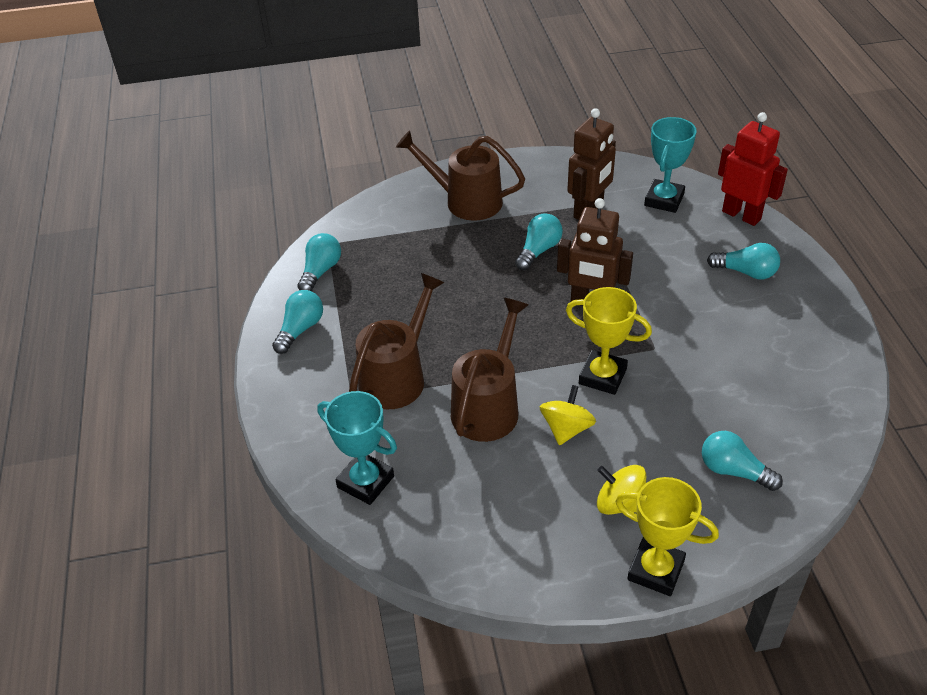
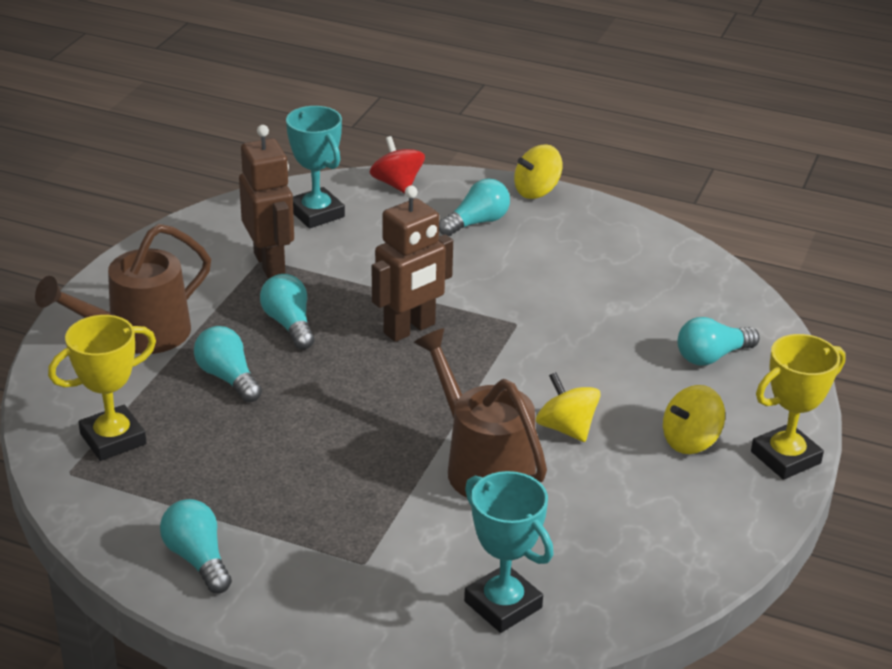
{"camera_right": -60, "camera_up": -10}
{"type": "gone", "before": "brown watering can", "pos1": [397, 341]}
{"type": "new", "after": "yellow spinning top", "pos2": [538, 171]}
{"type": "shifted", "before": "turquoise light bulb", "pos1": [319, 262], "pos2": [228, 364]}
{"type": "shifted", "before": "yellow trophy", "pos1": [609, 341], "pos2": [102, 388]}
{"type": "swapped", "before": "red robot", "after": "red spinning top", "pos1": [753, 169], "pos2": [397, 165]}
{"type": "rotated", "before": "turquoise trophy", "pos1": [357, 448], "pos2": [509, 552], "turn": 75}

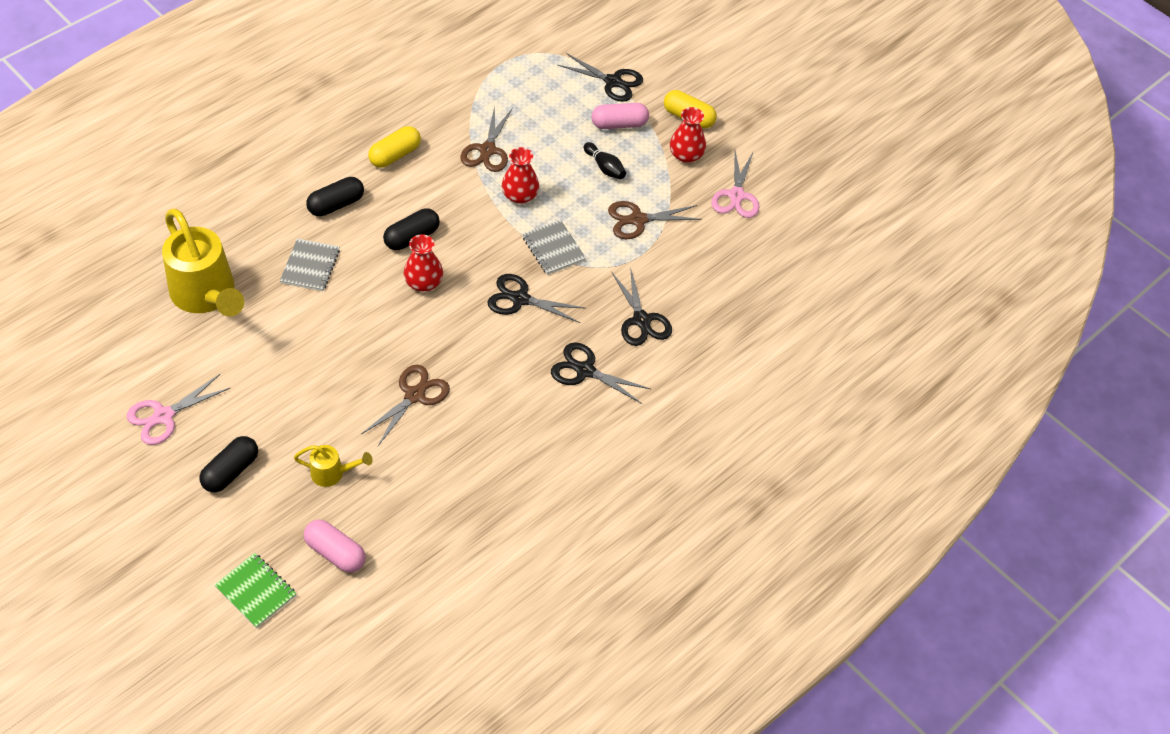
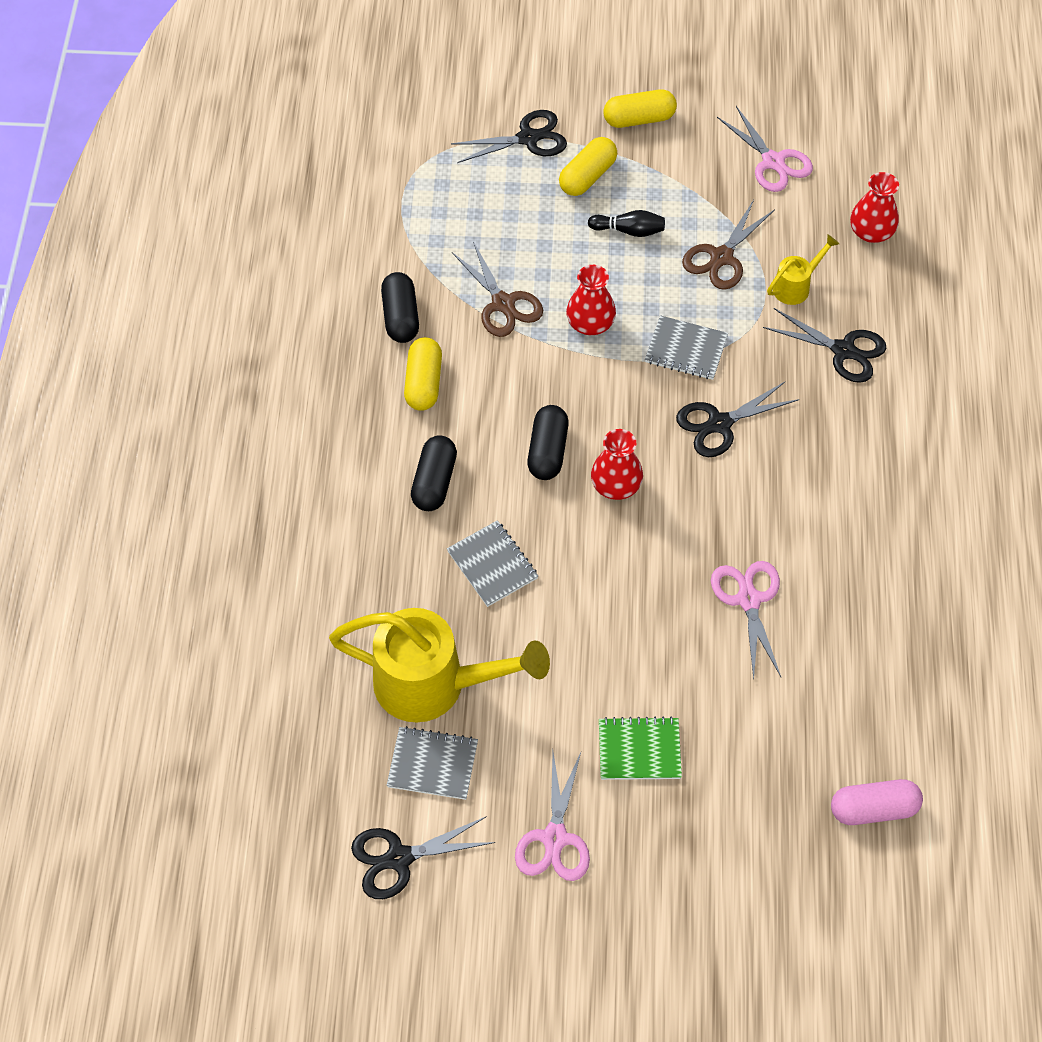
{"camera_right": -40, "camera_up": 5}
{"type": "new", "after": "grey notebook", "pos2": [432, 763]}
{"type": "shifted", "before": "black capsule", "pos1": [229, 464], "pos2": [400, 307]}
{"type": "shifted", "before": "green notebook", "pos1": [255, 590], "pos2": [640, 748]}
{"type": "shifted", "before": "yellow watering can", "pos1": [333, 466], "pos2": [803, 270]}
{"type": "shifted", "before": "black scissors", "pos1": [600, 373], "pos2": [423, 857]}
{"type": "shifted", "before": "red vase", "pos1": [688, 135], "pos2": [874, 207]}
{"type": "repainted", "before": "brown scissors", "after": "pink scissors", "pos1": [405, 405], "pos2": [746, 620]}
{"type": "repainted", "before": "pink capsule", "after": "yellow capsule", "pos1": [620, 116], "pos2": [588, 166]}

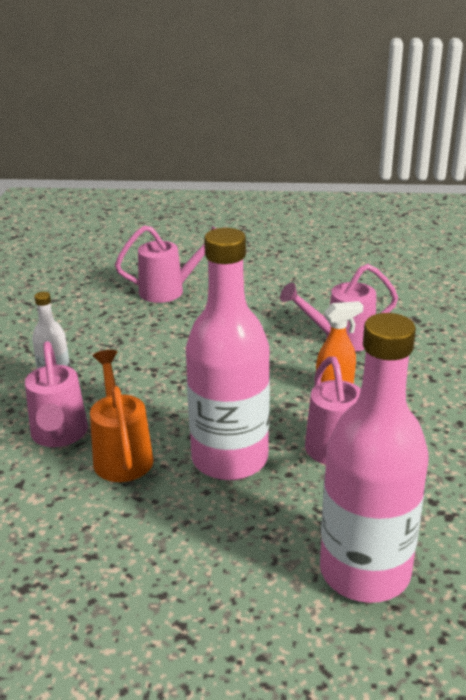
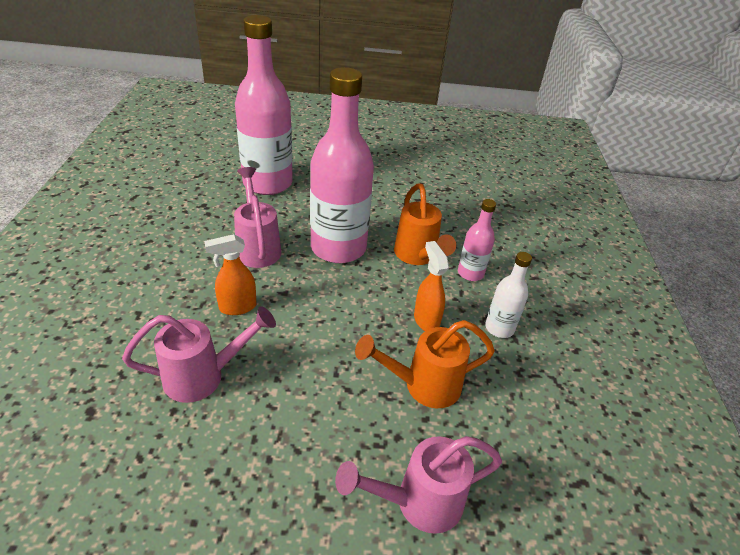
{"camera_right": 175, "camera_up": 10}
{"type": "new", "after": "orange watering can", "pos2": [425, 364]}
{"type": "new", "after": "orange spray bottle", "pos2": [431, 286]}
{"type": "swapped", "before": "pink watering can", "after": "pink bottle", "pos1": [56, 394], "pos2": [477, 240]}

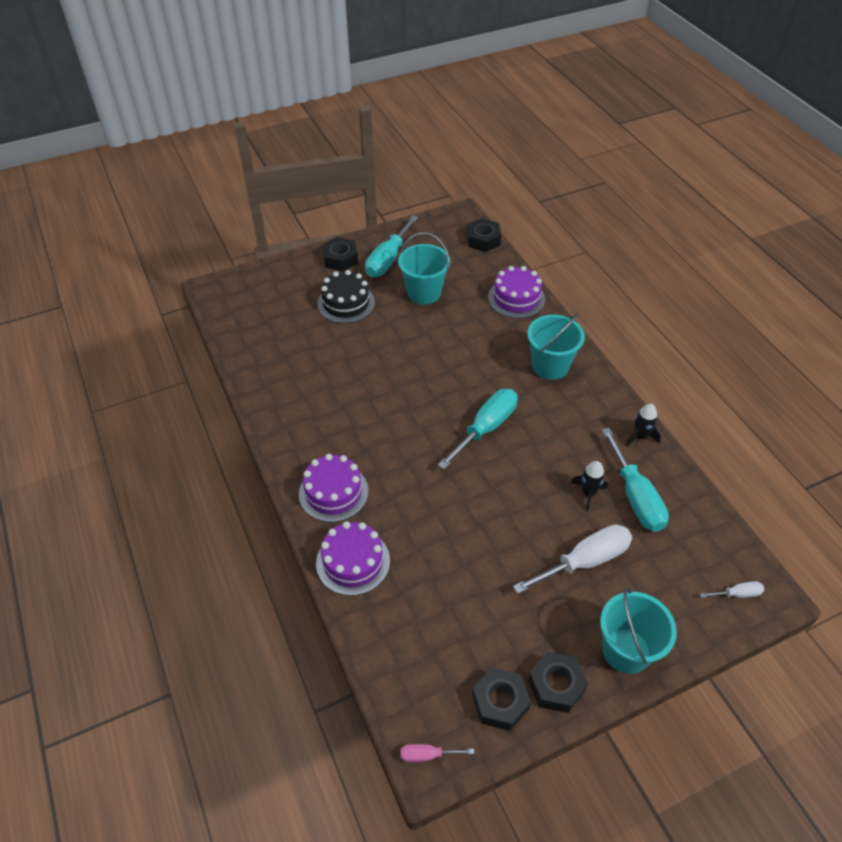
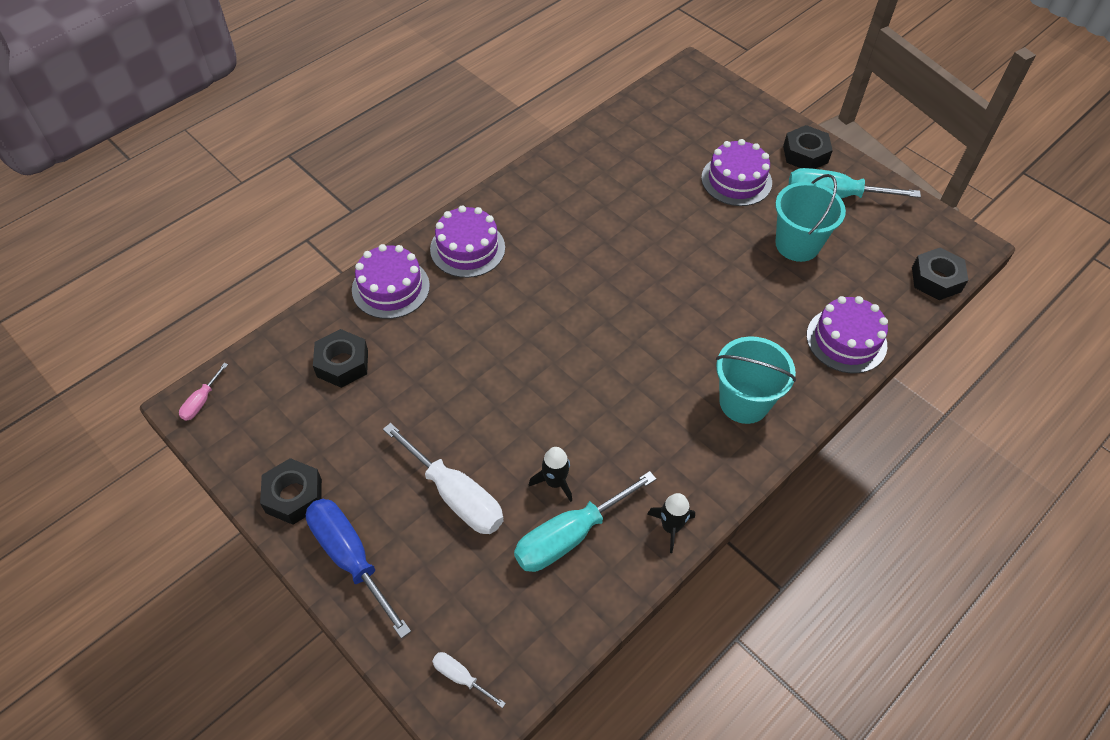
{"camera_right": 70, "camera_up": 5}
{"type": "gone", "before": "turquoise screwdriver", "pos1": [478, 429]}
{"type": "shifted", "before": "black nut", "pos1": [501, 699], "pos2": [340, 358]}
{"type": "swapped", "before": "turquoise bucket", "after": "blue screwdriver", "pos1": [638, 631], "pos2": [358, 569]}
{"type": "repainted", "before": "black cake", "after": "purple cake", "pos1": [346, 296], "pos2": [736, 172]}
{"type": "rotated", "before": "pink screwdriver", "pos1": [437, 753], "pos2": [203, 392], "turn": -135}
{"type": "rotated", "before": "white screwdriver", "pos1": [732, 589], "pos2": [469, 680], "turn": 150}

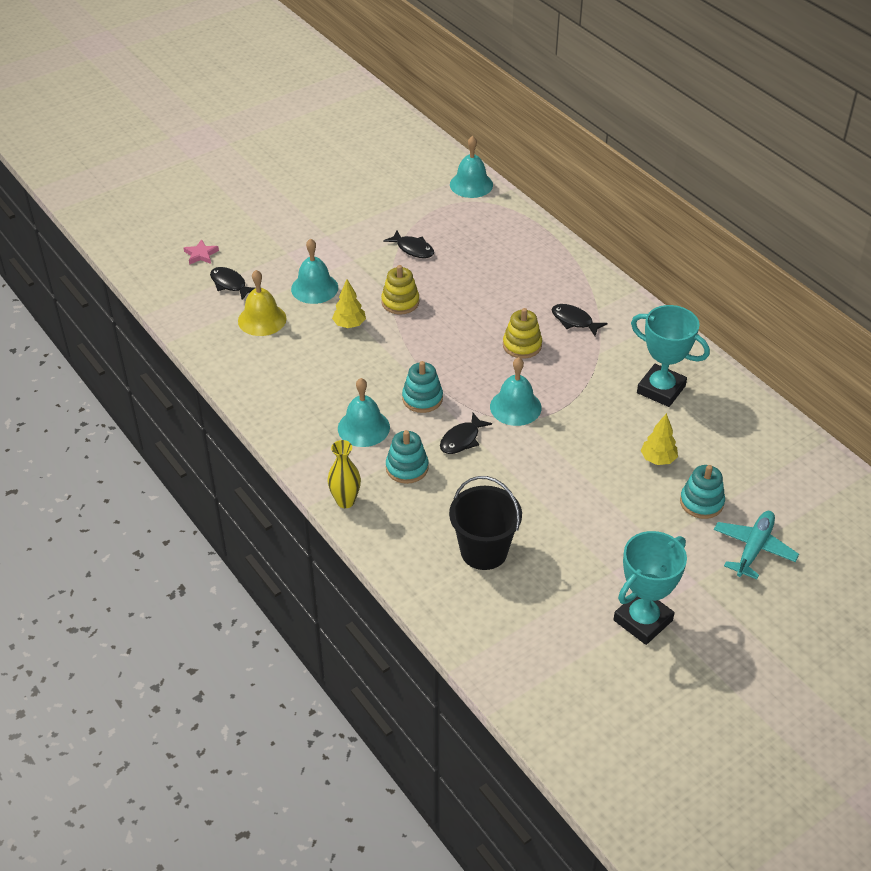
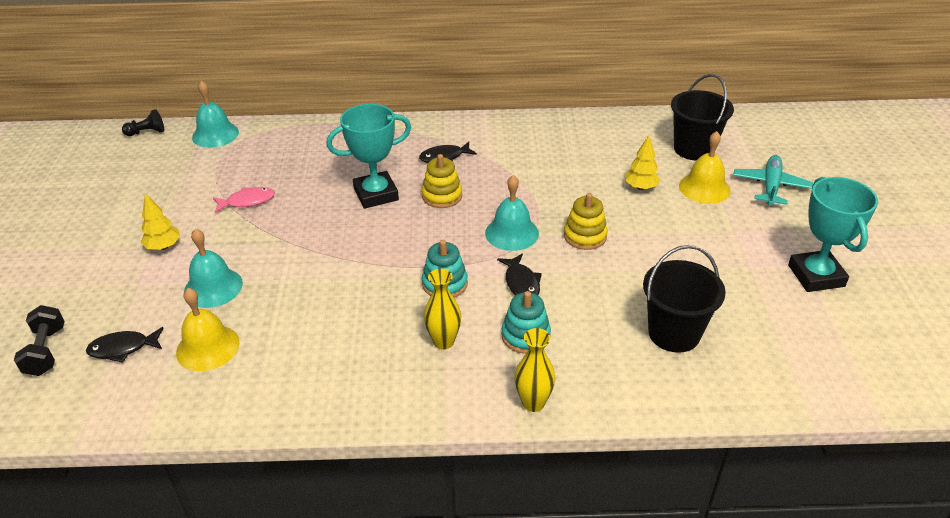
{"camera_right": -55, "camera_up": -5}
{"type": "new", "after": "black pawn", "pos2": [143, 122]}
{"type": "new", "after": "black bucket", "pos2": [702, 117]}
{"type": "shifted", "before": "yellow tree", "pos1": [349, 303], "pos2": [160, 221]}
{"type": "shifted", "before": "yellow stacking toy", "pos1": [400, 290], "pos2": [586, 221]}
{"type": "shifted", "before": "turquoise trophy", "pos1": [670, 356], "pos2": [368, 156]}
{"type": "swapped", "before": "pink star", "after": "black dumbbell", "pos1": [201, 252], "pos2": [39, 340]}
{"type": "swapped", "before": "turquoise bell", "after": "yellow vase", "pos1": [364, 412], "pos2": [442, 309]}
{"type": "swapped", "before": "turquoise stacking toy", "after": "yellow bell", "pos1": [702, 492], "pos2": [705, 167]}
{"type": "repainted", "before": "black fish", "after": "pink fish", "pos1": [408, 244], "pos2": [244, 200]}
{"type": "rotated", "before": "turquoise plane", "pos1": [756, 545], "pos2": [773, 180], "turn": 45}

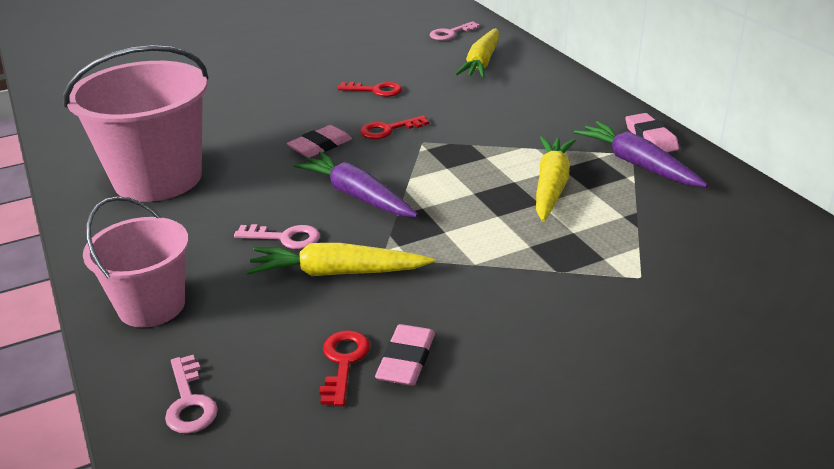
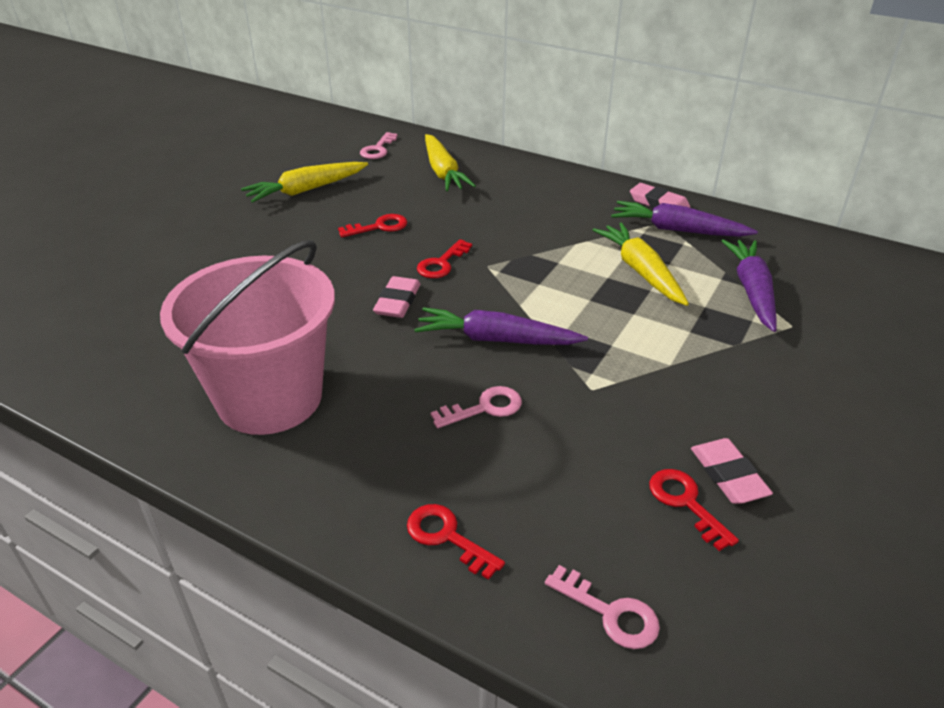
{"camera_right": -35, "camera_up": 5}
{"type": "new", "after": "purple carrot", "pos2": [749, 286]}
{"type": "shifted", "before": "yellow carrot", "pos1": [340, 259], "pos2": [304, 182]}
{"type": "swapped", "before": "pink bucket", "after": "red key", "pos1": [136, 261], "pos2": [456, 542]}

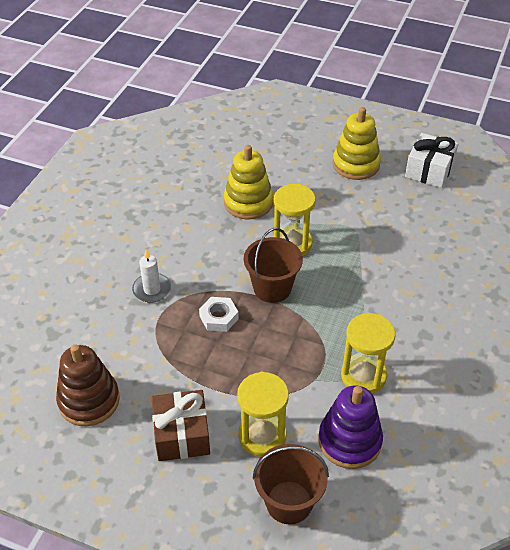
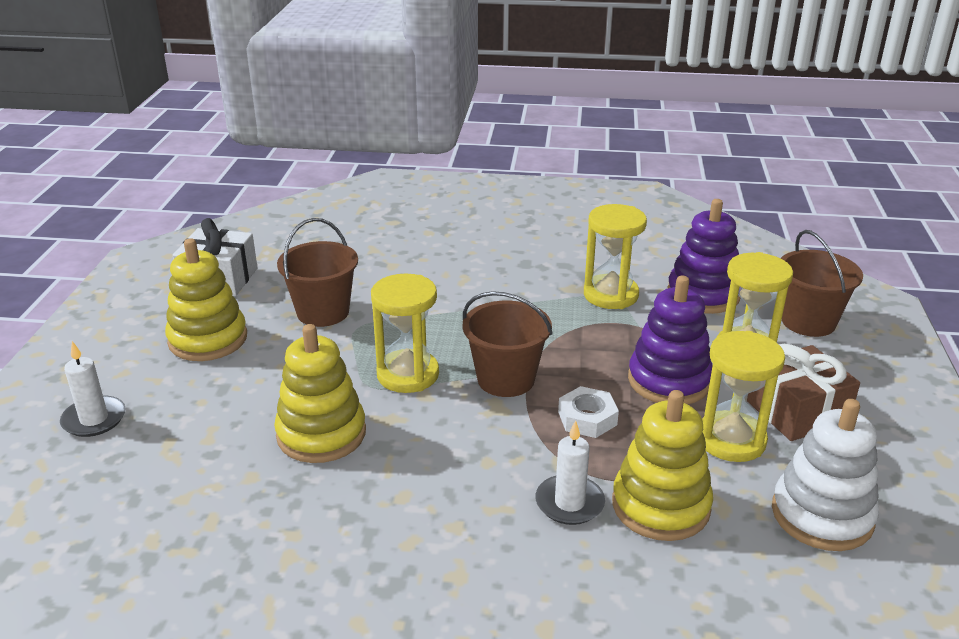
{"camera_right": -105, "camera_up": -15}
{"type": "new", "after": "white candle", "pos2": [93, 389]}
{"type": "new", "after": "brown bucket", "pos2": [317, 272]}
{"type": "new", "after": "yellow stacking toy", "pos2": [662, 465]}
{"type": "new", "after": "purple stacking toy", "pos2": [670, 340]}
{"type": "new", "after": "yellow hourglass", "pos2": [743, 396]}
{"type": "repainted", "before": "brown stacking toy", "after": "white stacking toy", "pos1": [88, 385], "pos2": [825, 475]}

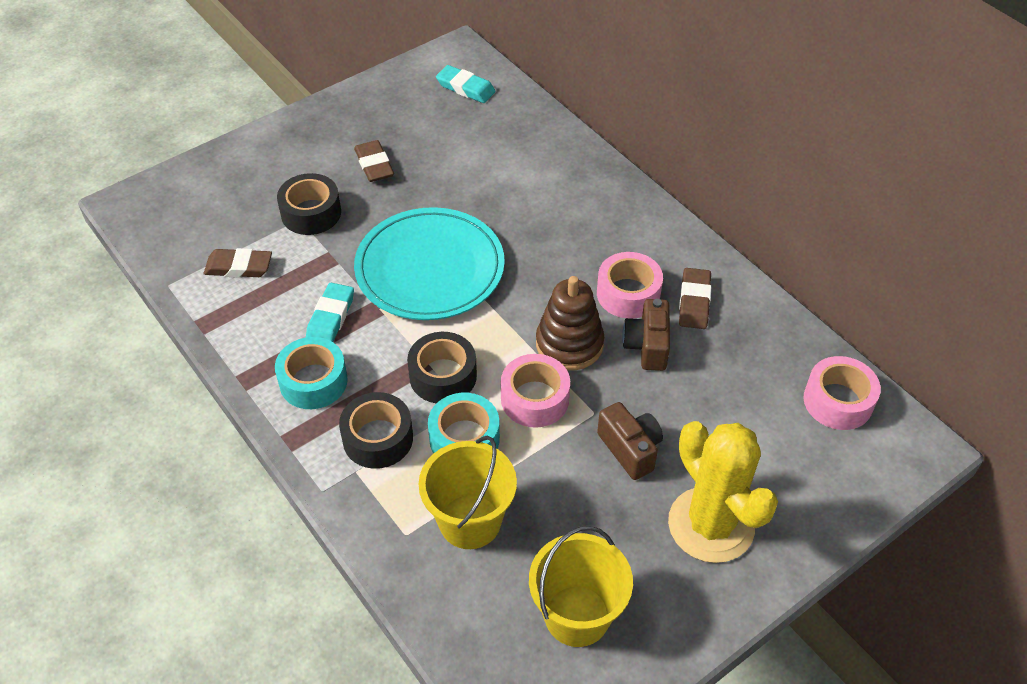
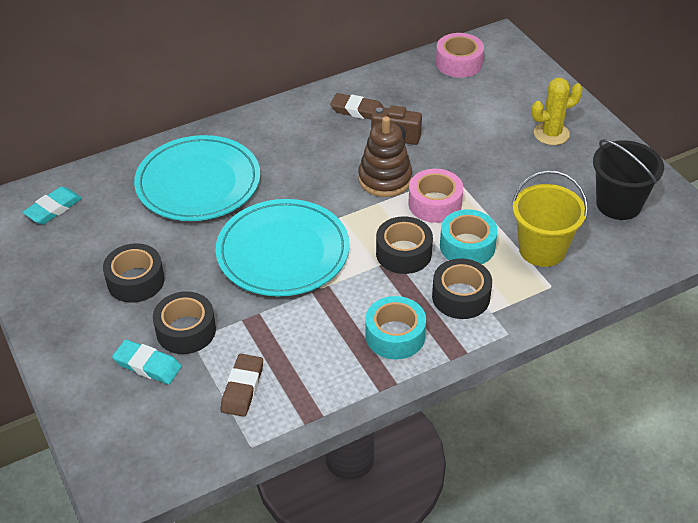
{"camera_right": -80, "camera_up": -5}
{"type": "gone", "before": "pink tape", "pos1": [630, 285]}
{"type": "gone", "before": "brown camera", "pos1": [630, 441]}
{"type": "new", "after": "turquoise plate", "pos2": [197, 178]}
{"type": "shifted", "before": "turquoise eraser", "pos1": [330, 312], "pos2": [147, 362]}
{"type": "swapped", "before": "brown eraser", "after": "black tape", "pos1": [374, 161], "pos2": [134, 273]}
{"type": "repainted", "before": "yellow bucket", "after": "black bucket", "pos1": [581, 586], "pos2": [628, 179]}
{"type": "scaled", "before": "yellow cactus", "pos1": [723, 492], "pos2": [557, 111], "scale": 0.61}

